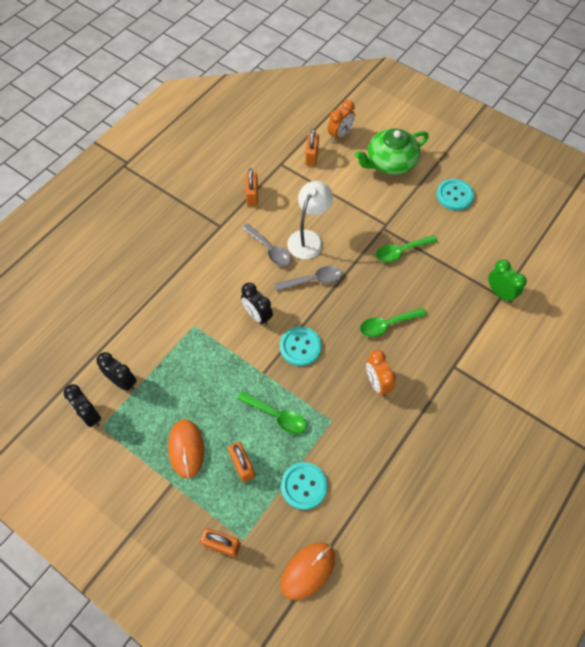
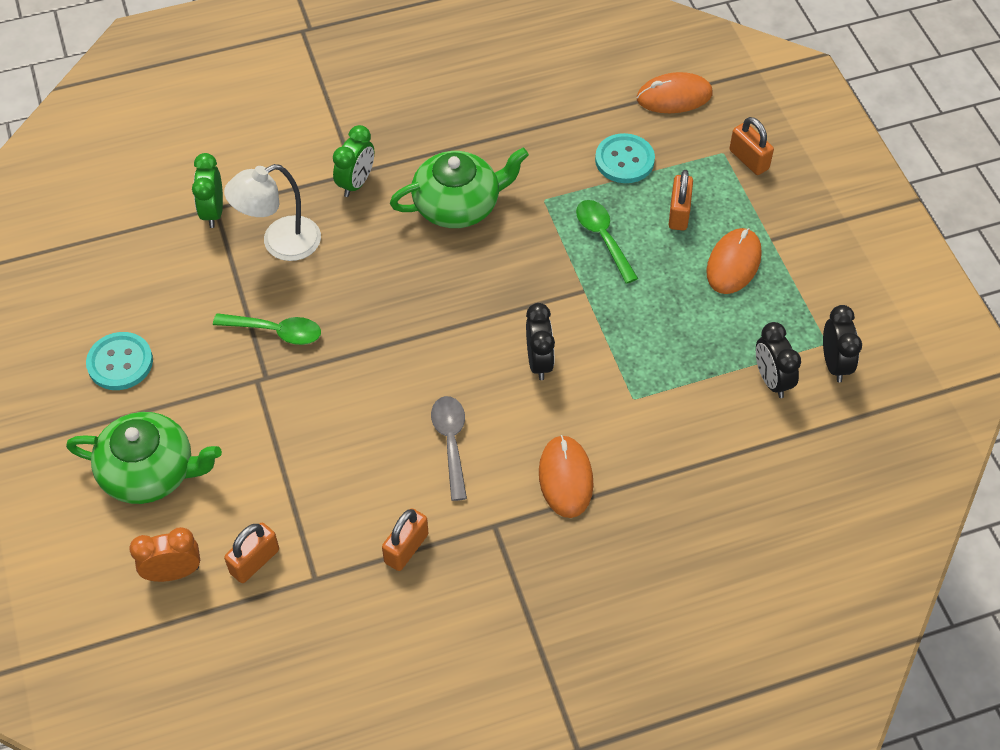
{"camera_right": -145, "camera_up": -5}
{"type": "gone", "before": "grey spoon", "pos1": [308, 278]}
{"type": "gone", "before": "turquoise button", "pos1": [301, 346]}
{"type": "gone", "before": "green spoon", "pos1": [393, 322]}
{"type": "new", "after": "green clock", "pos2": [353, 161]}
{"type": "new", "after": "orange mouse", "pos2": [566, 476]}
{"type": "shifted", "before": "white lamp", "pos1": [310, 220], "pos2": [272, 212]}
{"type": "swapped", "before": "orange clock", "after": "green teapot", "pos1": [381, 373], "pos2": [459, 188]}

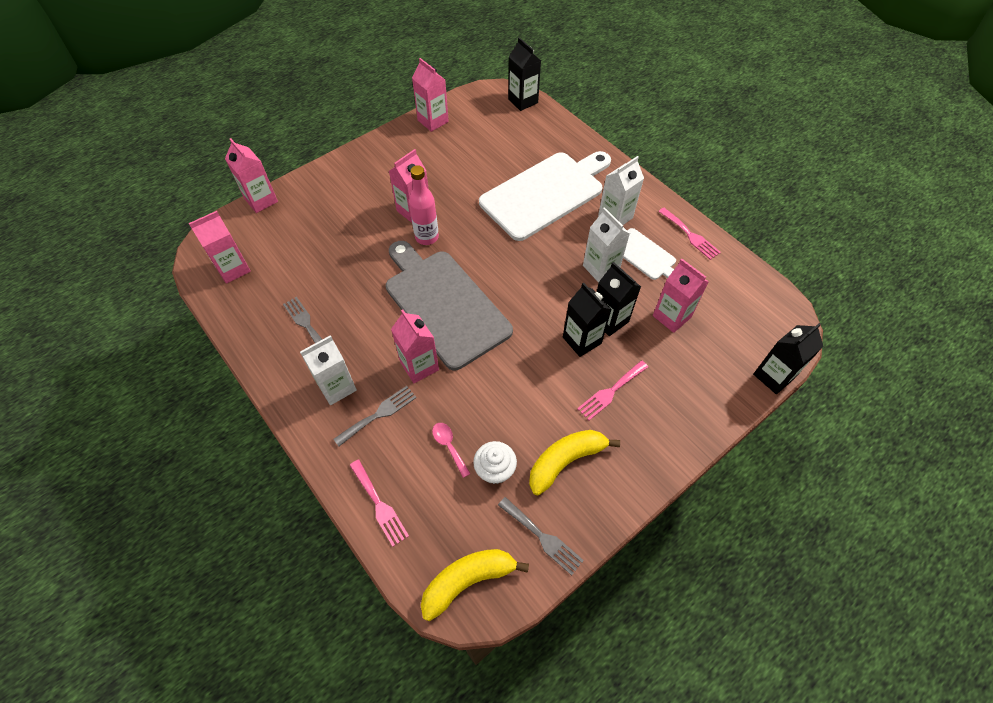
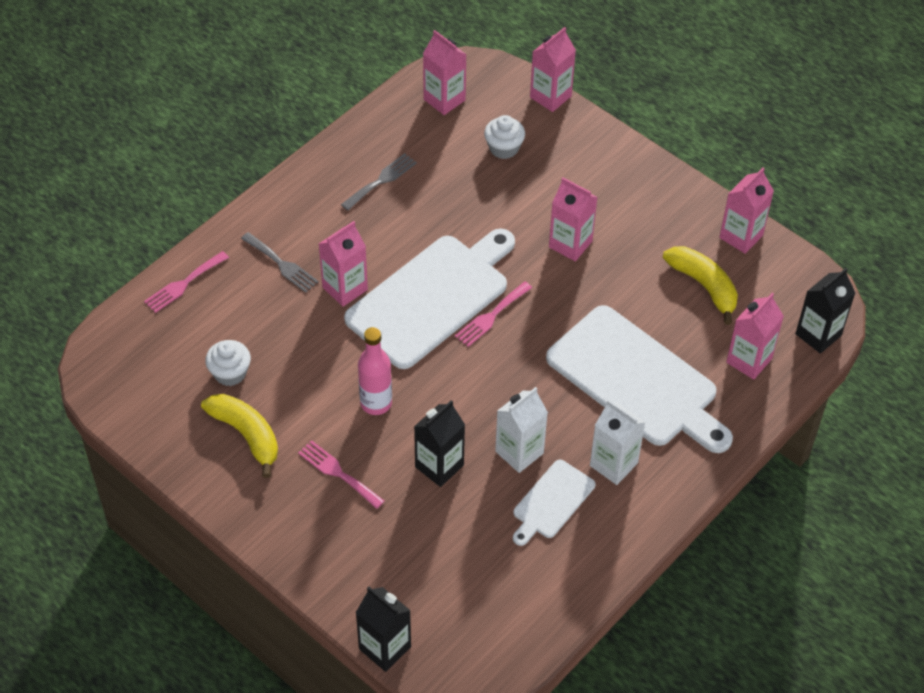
{"camera_right": 80, "camera_up": -5}
{"type": "gone", "before": "white carton", "pos1": [328, 370]}
{"type": "gone", "before": "pink spoon", "pos1": [451, 450]}
{"type": "gone", "before": "grey fork", "pos1": [541, 536]}
{"type": "gone", "before": "black carton", "pos1": [587, 320]}
{"type": "new", "after": "white cupcake", "pos2": [504, 137]}
{"type": "shifted", "before": "pink bottle", "pos1": [424, 205], "pos2": [375, 371]}
{"type": "shifted", "before": "yellow banana", "pos1": [475, 585], "pos2": [700, 285]}
{"type": "shifted", "before": "pink carton", "pos1": [681, 296], "pos2": [755, 336]}
{"type": "shifted", "before": "pink fork", "pos1": [689, 234], "pos2": [493, 314]}
{"type": "repainted", "before": "grey cutting board", "after": "white cutting board", "pos1": [449, 305], "pos2": [429, 298]}

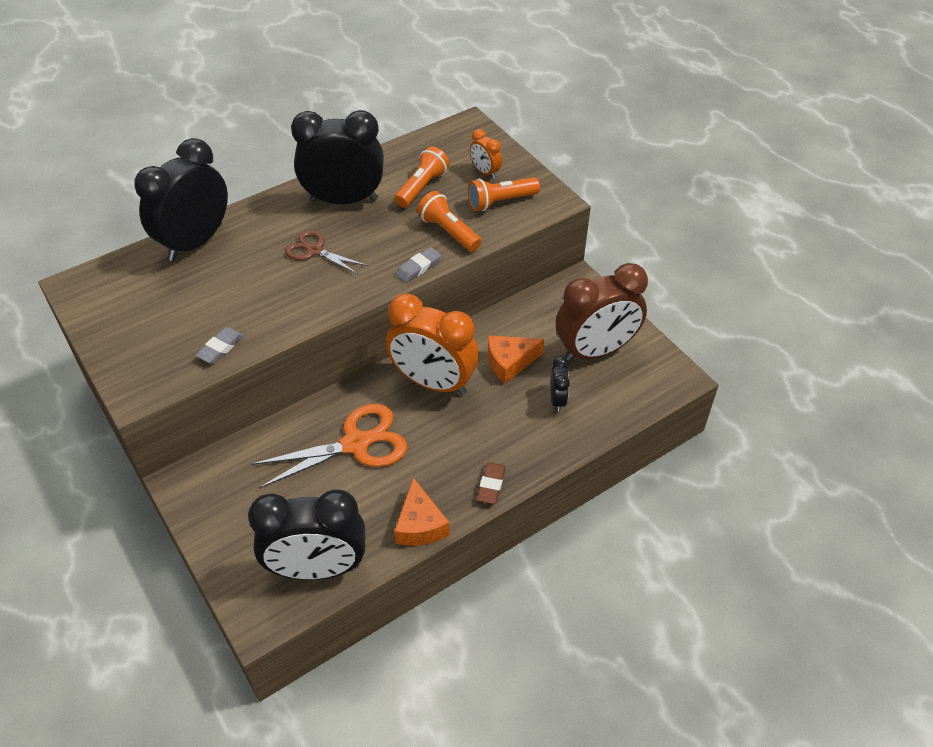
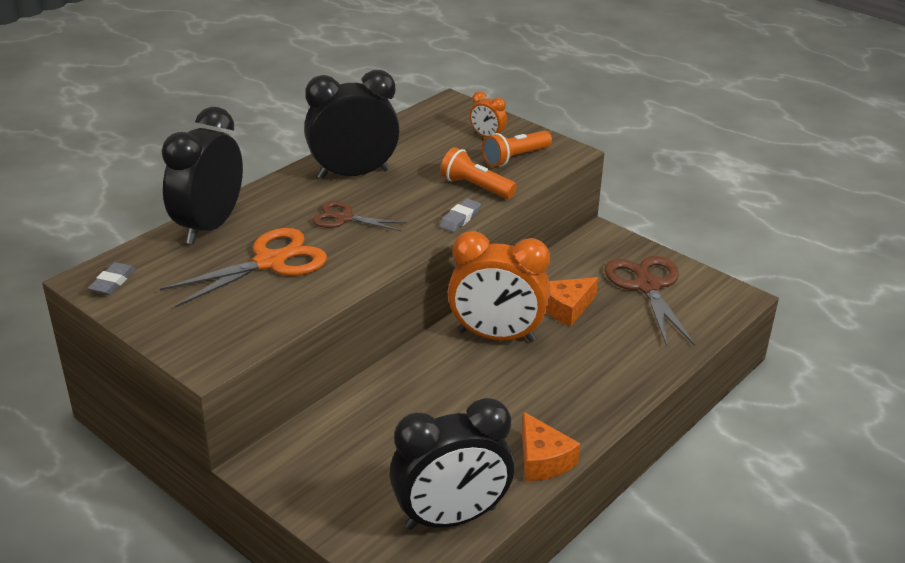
{"camera_right": -15, "camera_up": -15}
{"type": "gone", "before": "orange flashlight", "pos1": [422, 177]}
{"type": "gone", "before": "brown eraser", "pos1": [491, 483]}
{"type": "gone", "before": "black clock", "pos1": [560, 384]}
{"type": "shifted", "before": "grey eraser", "pos1": [219, 345], "pos2": [111, 278]}
{"type": "shifted", "before": "orange scissors", "pos1": [329, 446], "pos2": [243, 267]}
{"type": "swapped", "before": "brown clock", "after": "brown scissors", "pos1": [602, 312], "pos2": [649, 301]}

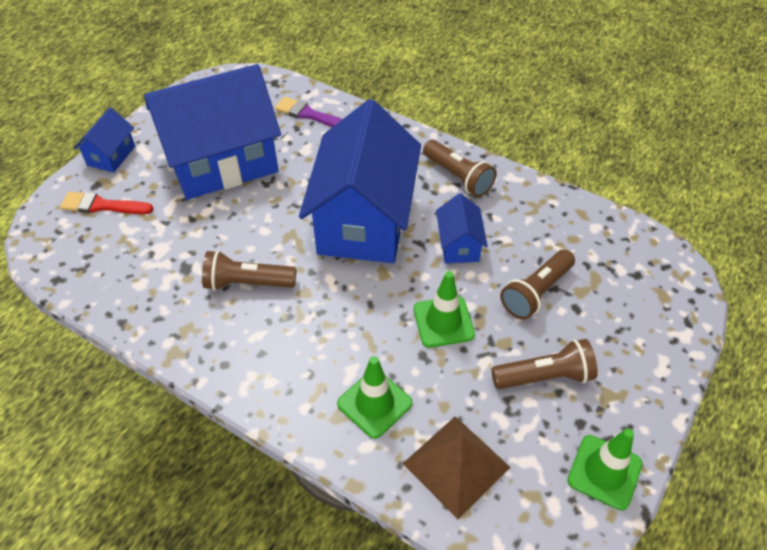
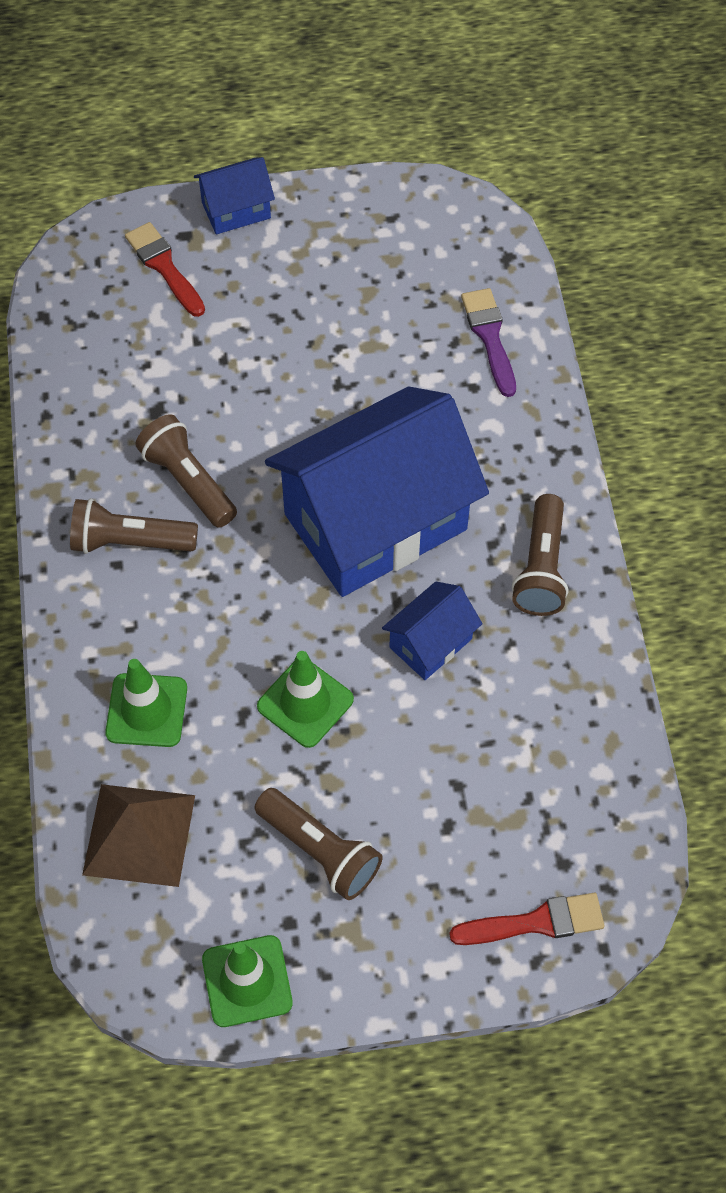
{"camera_right": 50, "camera_up": 10}
{"type": "gone", "before": "blue house", "pos1": [212, 132]}
{"type": "new", "after": "red brush", "pos2": [527, 919]}
{"type": "shifted", "before": "brown flashlight", "pos1": [537, 284], "pos2": [134, 526]}

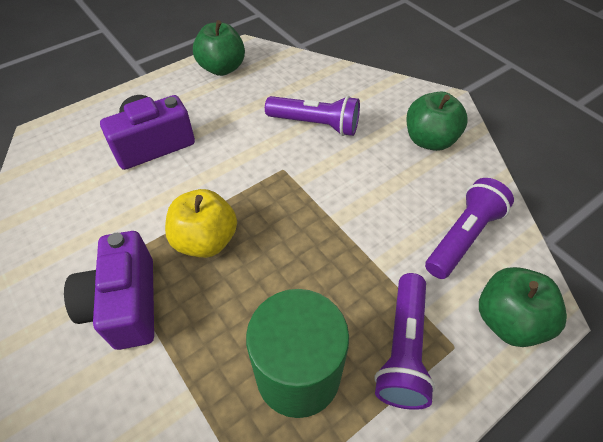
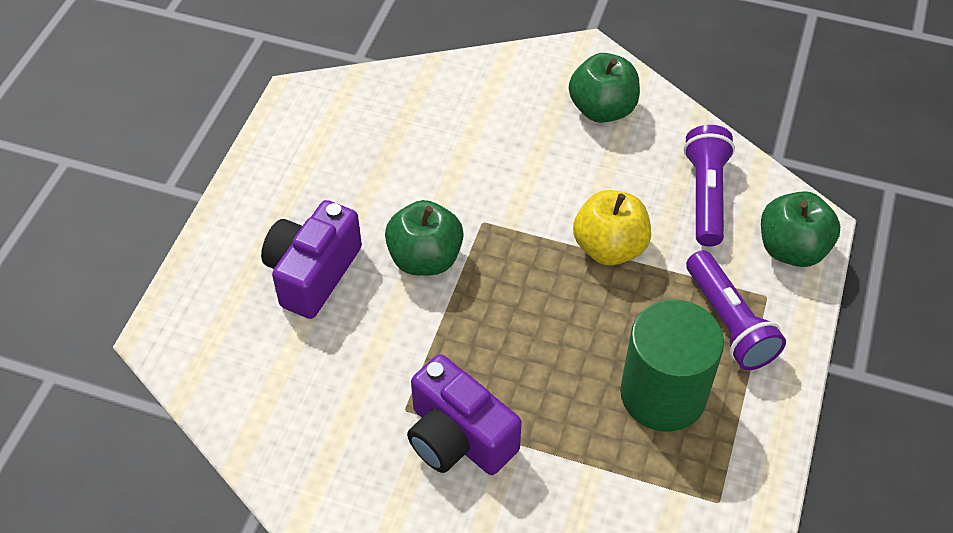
{"camera_right": -35, "camera_up": 0}
{"type": "gone", "before": "purple flashlight", "pos1": [312, 116]}
{"type": "shifted", "before": "yellow apple", "pos1": [201, 223], "pos2": [612, 227]}
{"type": "shifted", "before": "green apple", "pos1": [219, 48], "pos2": [424, 238]}

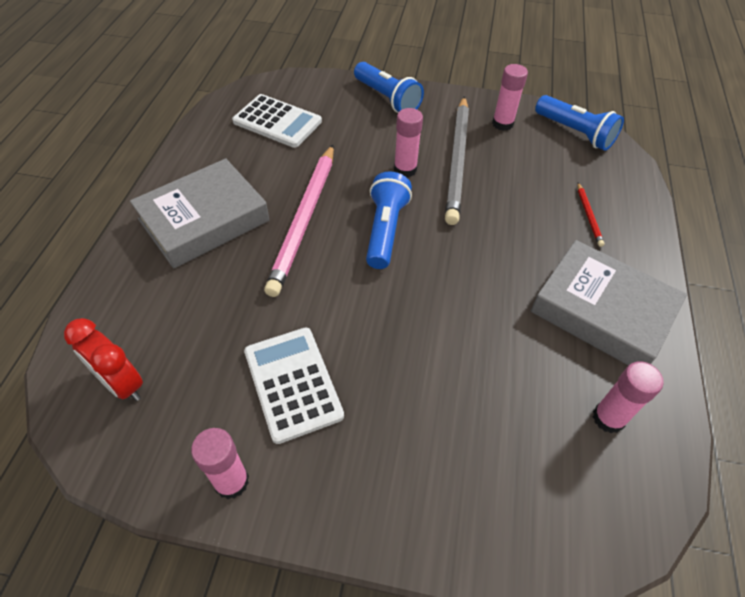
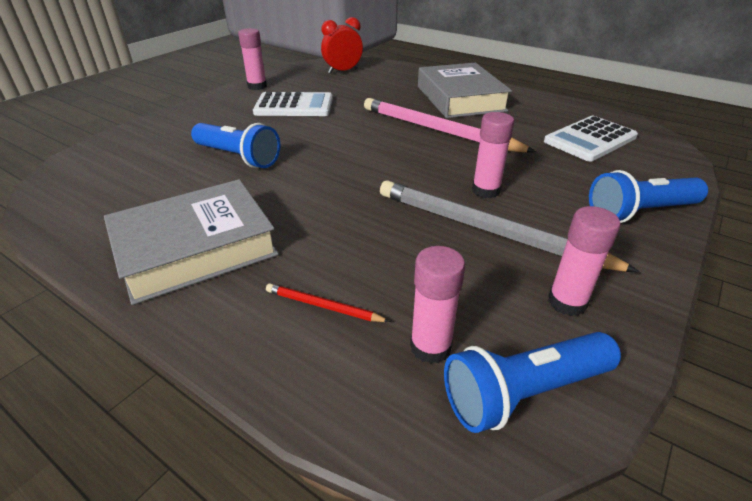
{"camera_right": 115, "camera_up": -15}
{"type": "shifted", "before": "blue flashlight", "pos1": [389, 220], "pos2": [235, 145]}
{"type": "shifted", "before": "pink glue stick", "pos1": [628, 397], "pos2": [437, 305]}

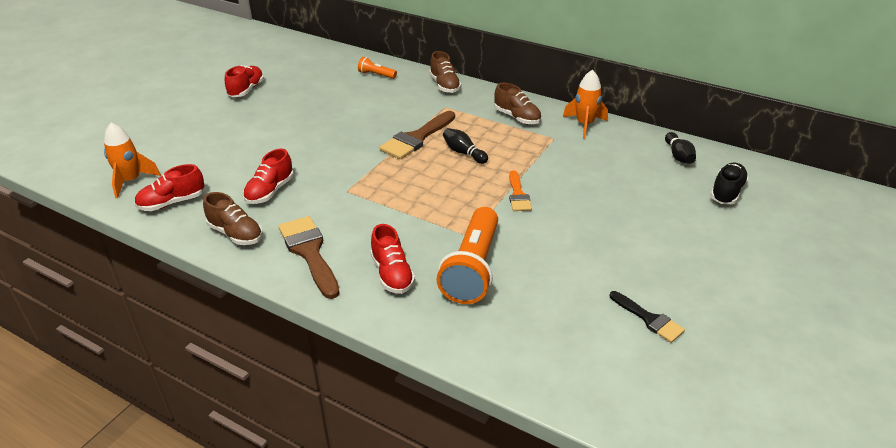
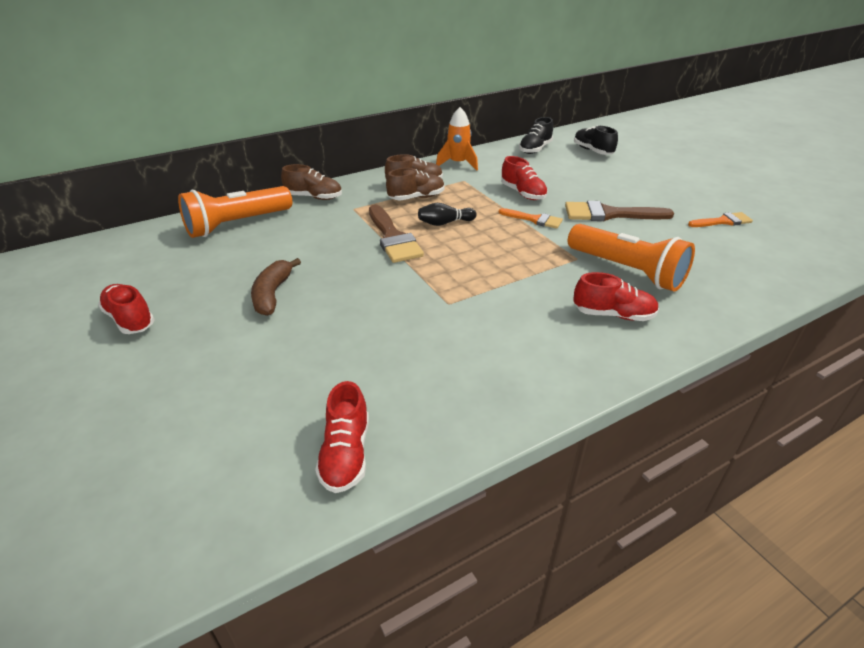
{"camera_right": -60, "camera_up": 0}
{"type": "gone", "before": "orange rocket", "pos1": [132, 160]}
{"type": "new", "after": "brown banana", "pos2": [276, 287]}
{"type": "shifted", "before": "brown shoe", "pos1": [233, 218], "pos2": [415, 184]}
{"type": "shifted", "before": "red shoe", "pos1": [268, 176], "pos2": [524, 178]}
{"type": "shifted", "before": "brown brush", "pos1": [309, 257], "pos2": [619, 211]}
{"type": "swapped", "before": "black bowling pin", "after": "black shoe", "pos1": [680, 148], "pos2": [536, 135]}
{"type": "repainted", "before": "black brush", "after": "orange brush", "pos1": [647, 317], "pos2": [720, 219]}
{"type": "scaled", "before": "orange flashlight", "pos1": [377, 68], "pos2": [235, 212], "scale": 2.16}

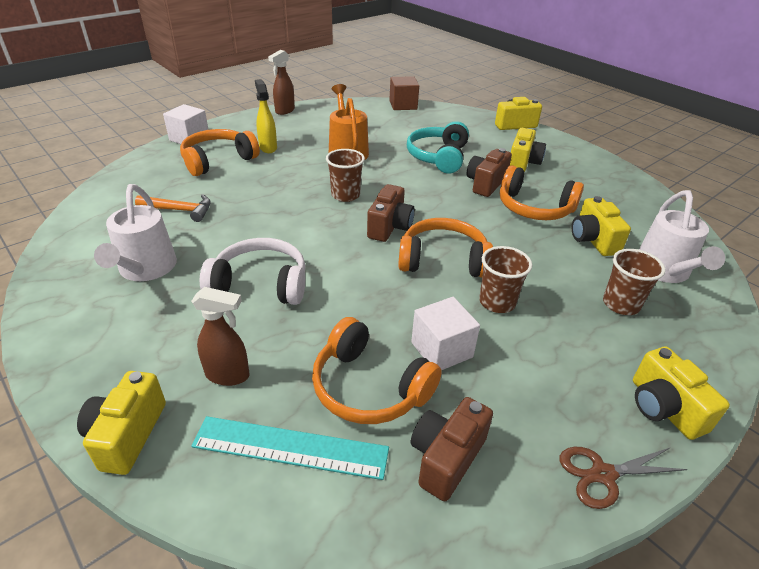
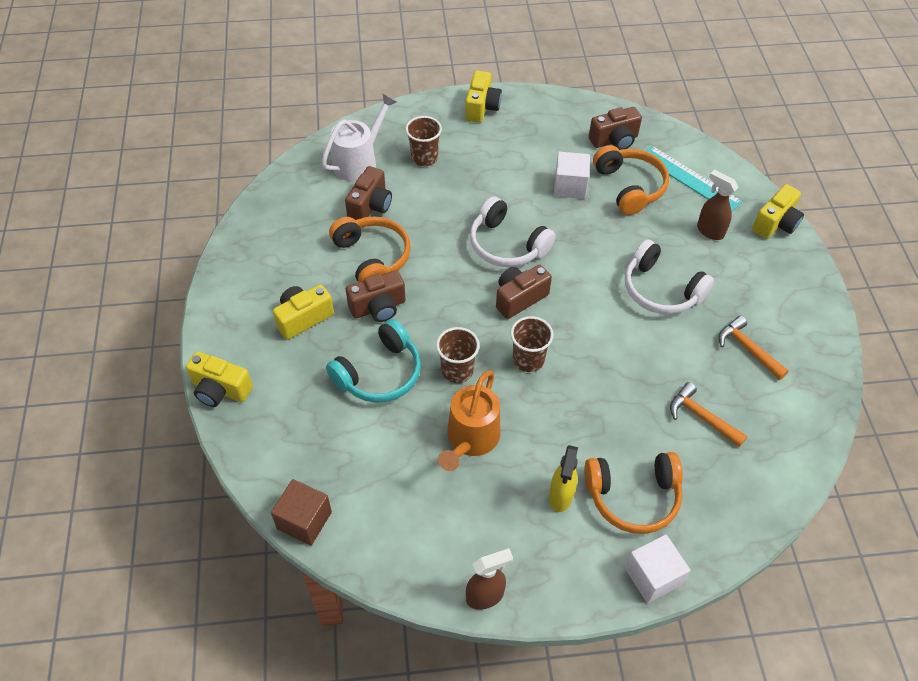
{"camera_right": -145, "camera_up": 15}
{"type": "gone", "before": "brown scissors", "pos1": [624, 478]}
{"type": "shifted", "before": "brown cup", "pos1": [505, 279], "pos2": [458, 355]}
{"type": "swapped", "before": "white watering can", "after": "orange hammer", "pos1": [135, 232], "pos2": [754, 348]}
{"type": "repainted", "before": "orange headphones", "after": "white headphones", "pos1": [445, 248], "pos2": [513, 231]}
{"type": "repainted", "before": "yellow camera", "after": "brown camera", "pos1": [601, 226], "pos2": [368, 193]}

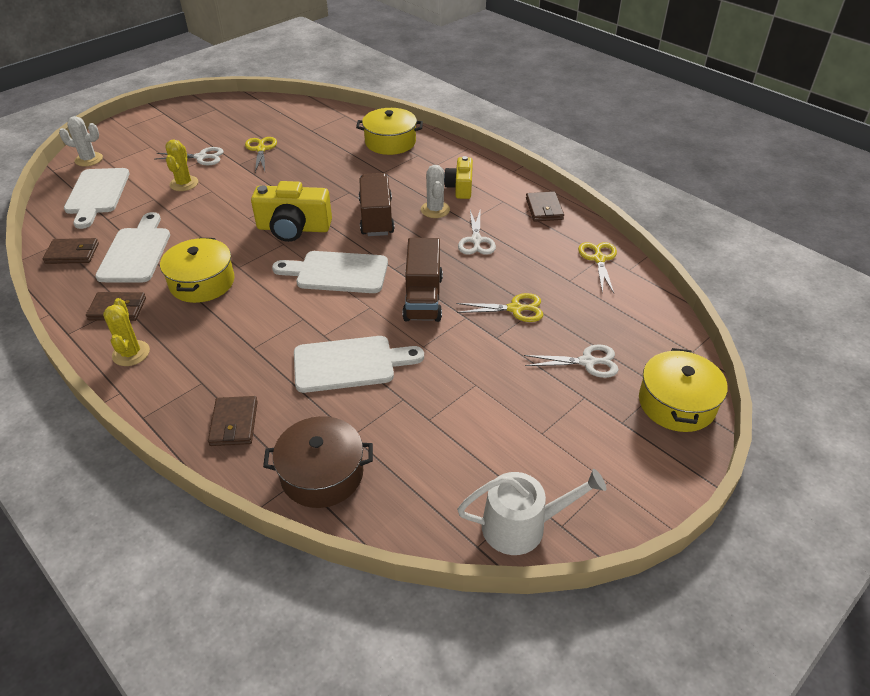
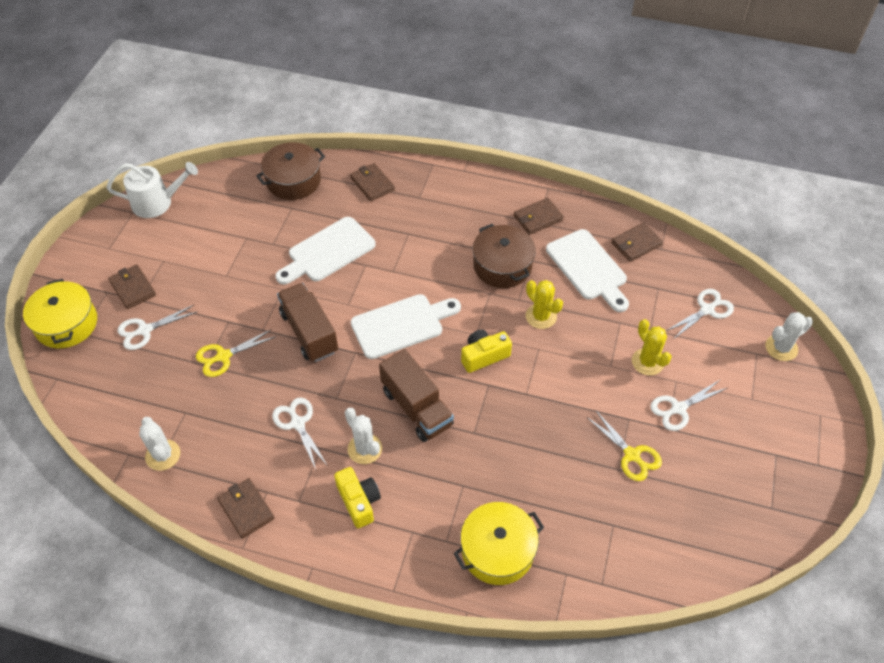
{"camera_right": 150, "camera_up": 10}
{"type": "new", "after": "brown wallet", "pos2": [132, 286]}
{"type": "shifted", "before": "yellow cactus", "pos1": [126, 332], "pos2": [544, 304]}
{"type": "swapped", "before": "white cutting board", "after": "white scissors", "pos1": [97, 198], "pos2": [700, 314]}
{"type": "swapped", "before": "yellow scissors", "after": "white cactus", "pos1": [597, 267], "pos2": [159, 444]}
{"type": "repainted", "before": "yellow pot", "after": "brown pot", "pos1": [197, 270], "pos2": [504, 256]}
{"type": "rotated", "before": "white watering can", "pos1": [532, 512], "pos2": [152, 190], "turn": -150}
{"type": "scaled", "before": "yellow camera", "pos1": [291, 211], "pos2": [486, 351], "scale": 0.63}

